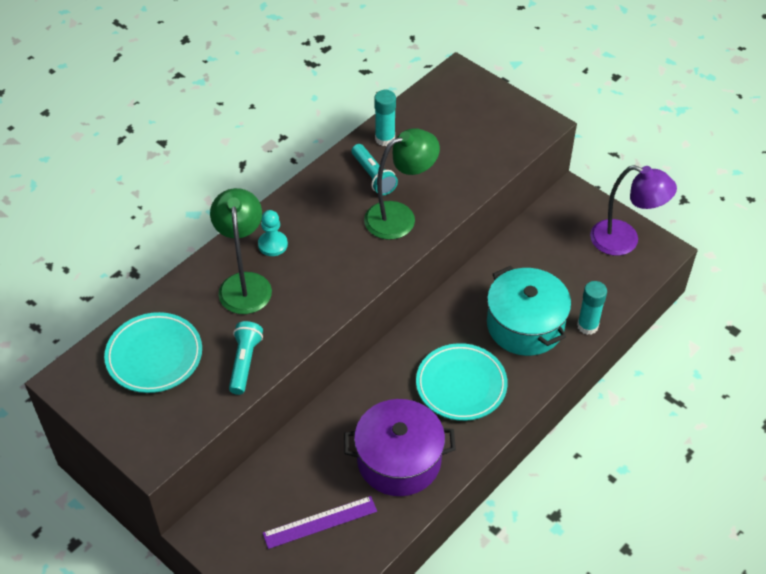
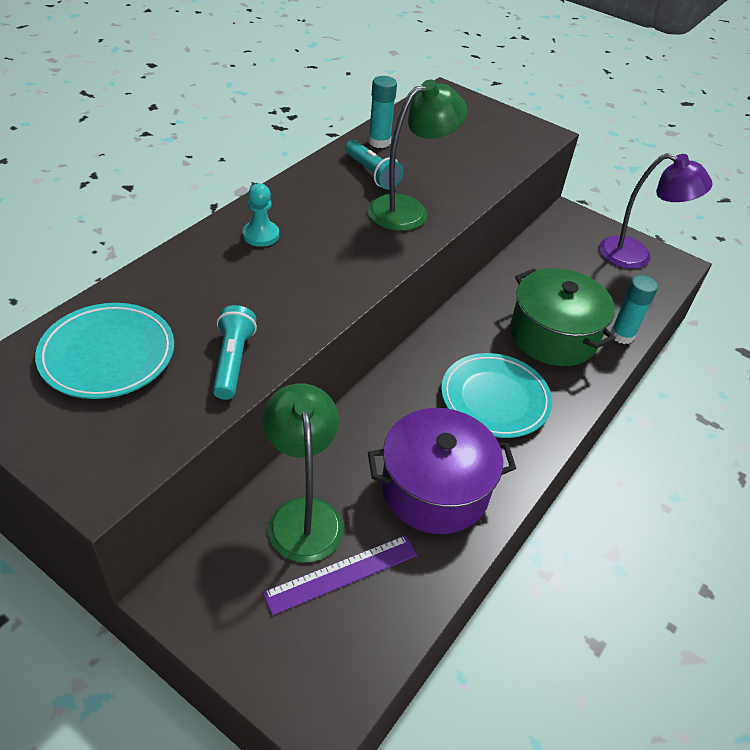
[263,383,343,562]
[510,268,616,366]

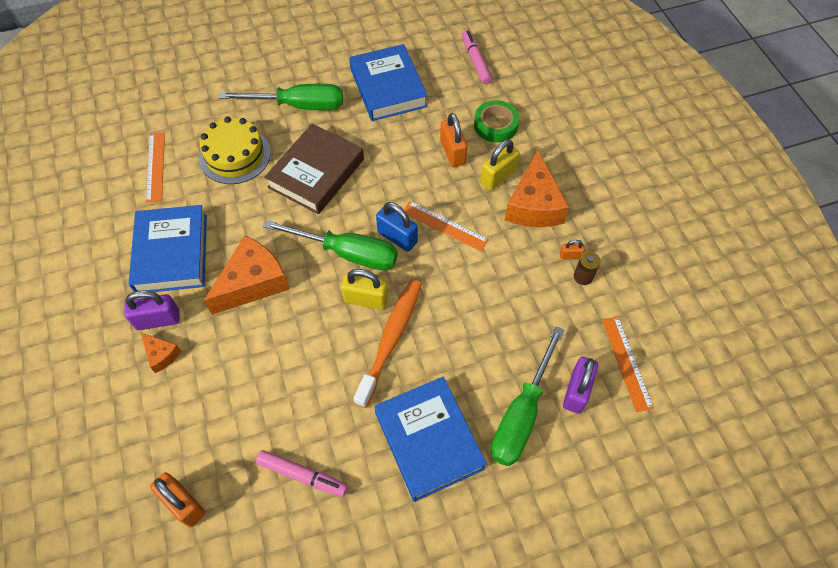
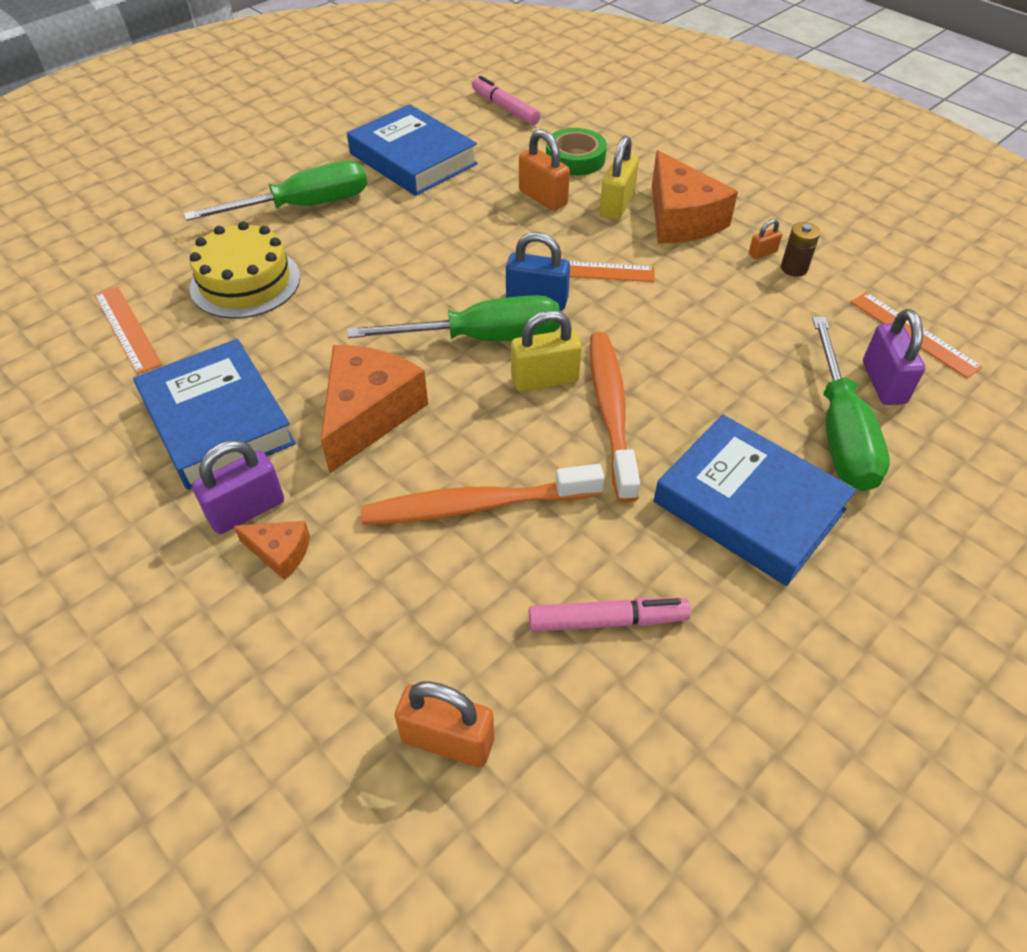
[264,123,364,214] (first image)
[361,464,604,525]

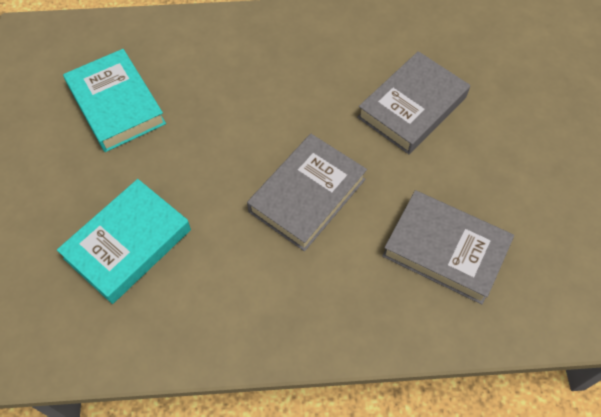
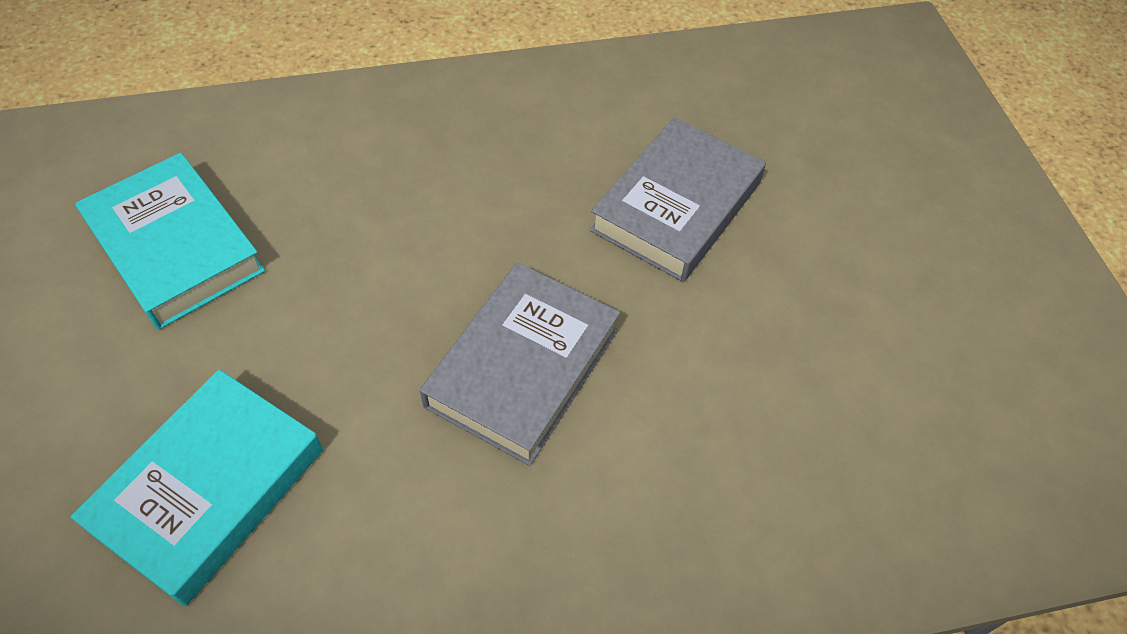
[382,190,514,305] (first image)

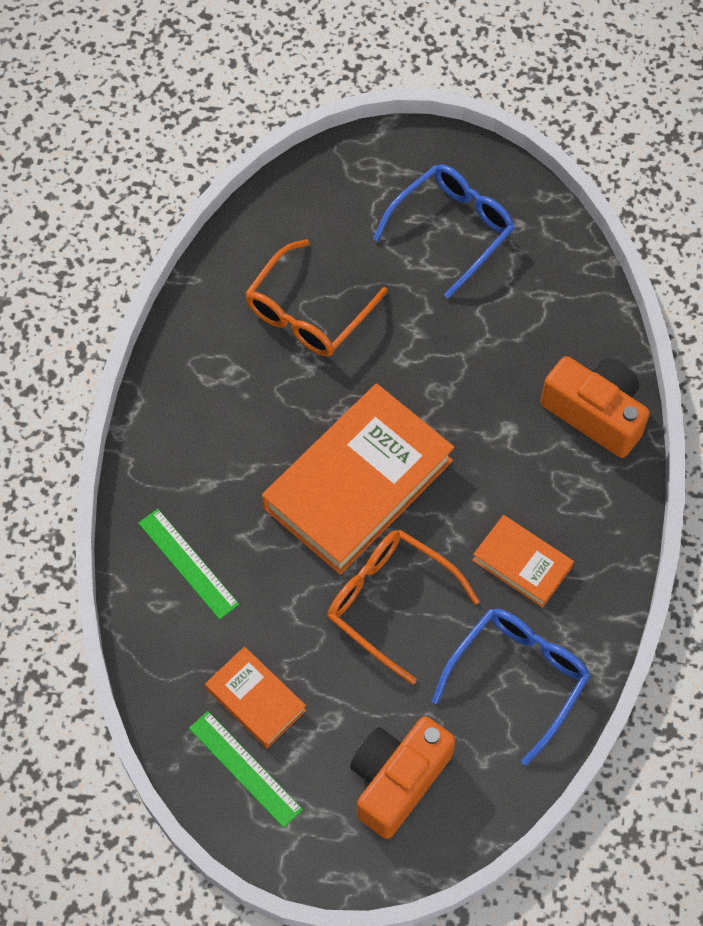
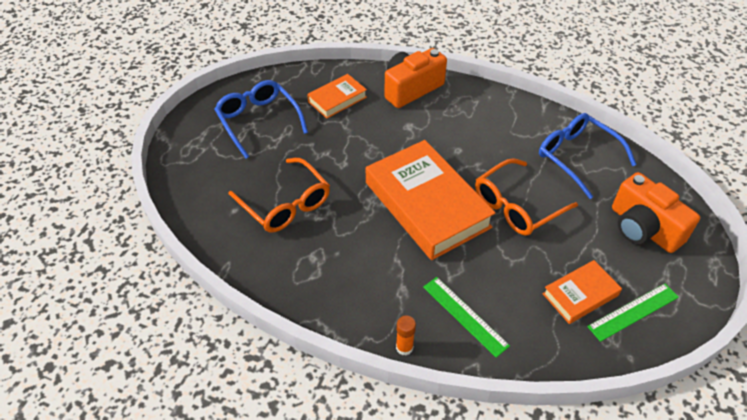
[396,316,416,355]
[307,74,367,119]
[423,277,510,358]

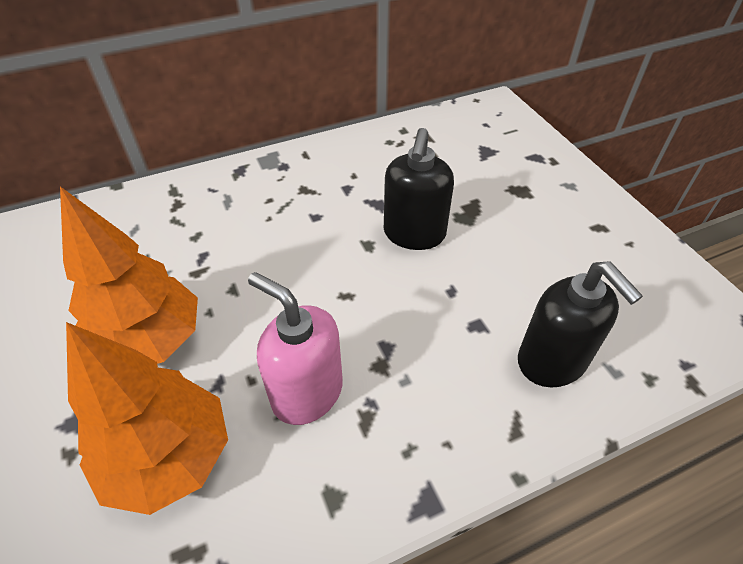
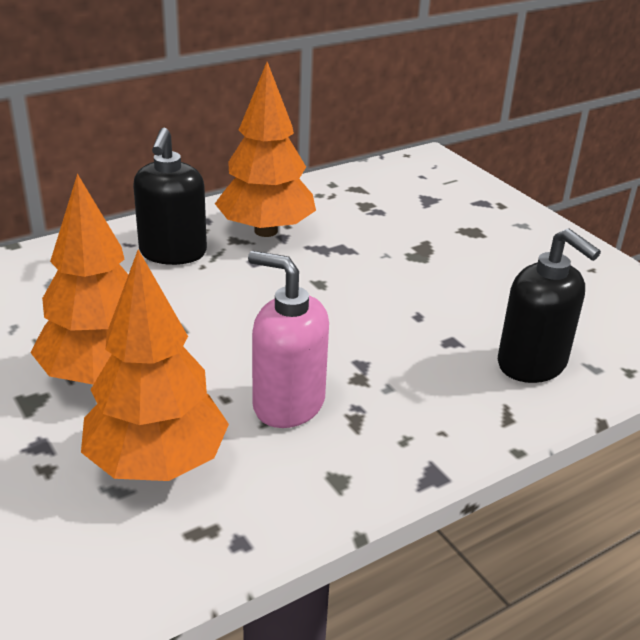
[215,62,316,237]
[133,128,207,265]

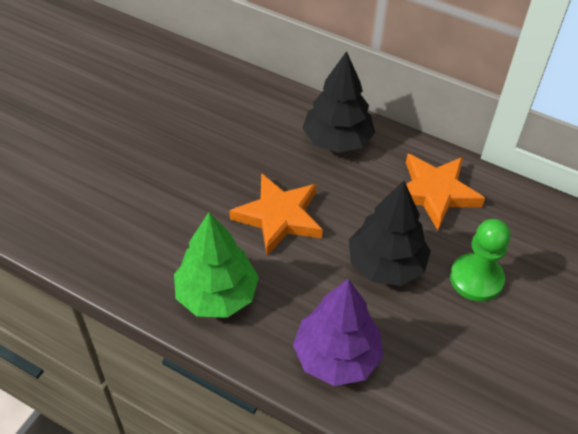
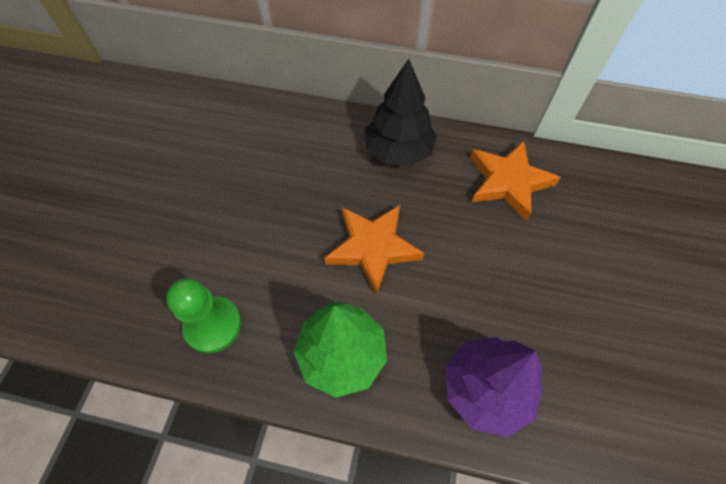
[349,181,431,286] (first image)
[166,278,241,353]

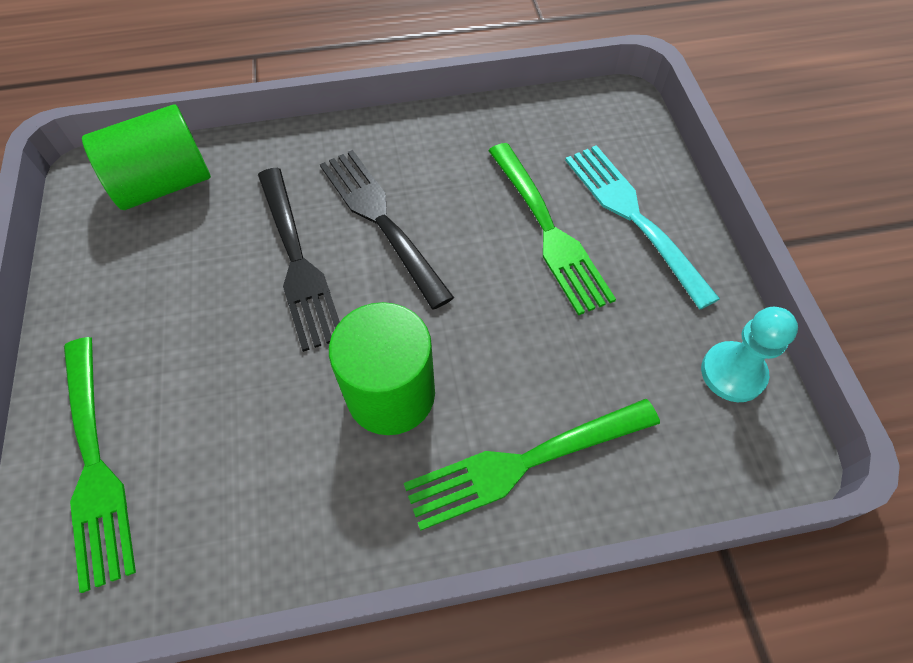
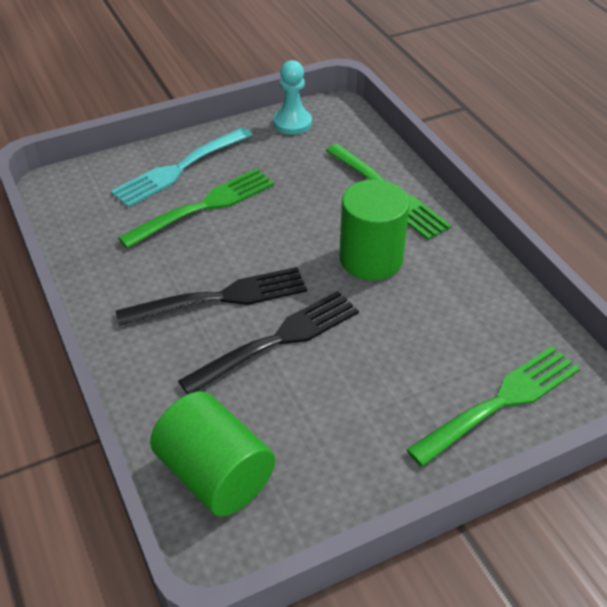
[115,267,307,326]

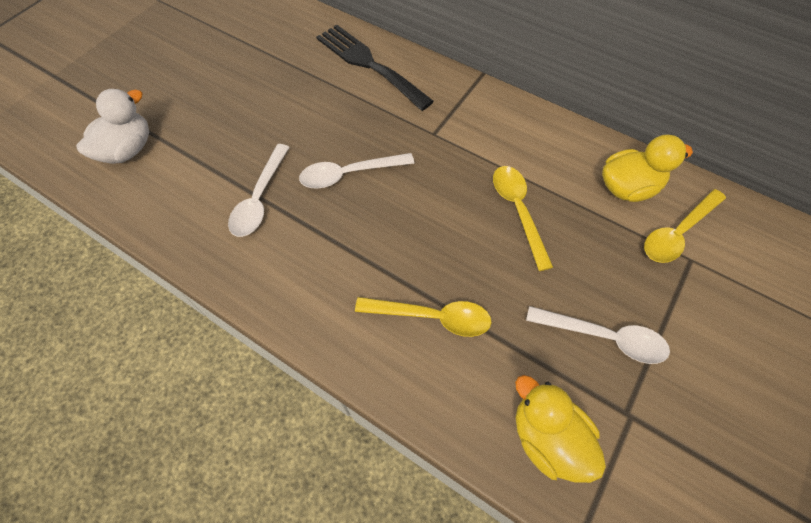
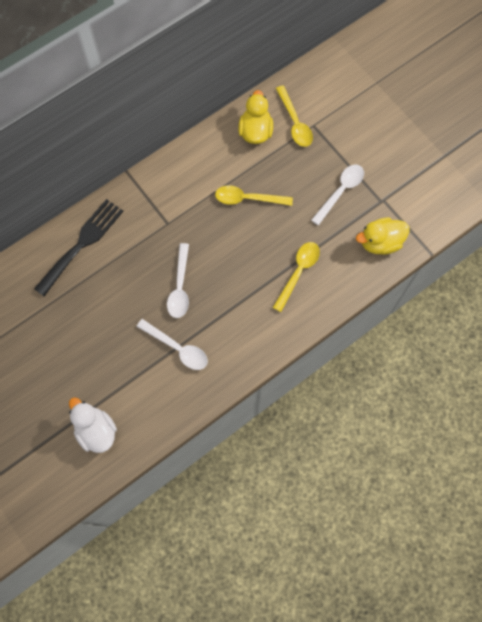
[34,199,123,296]

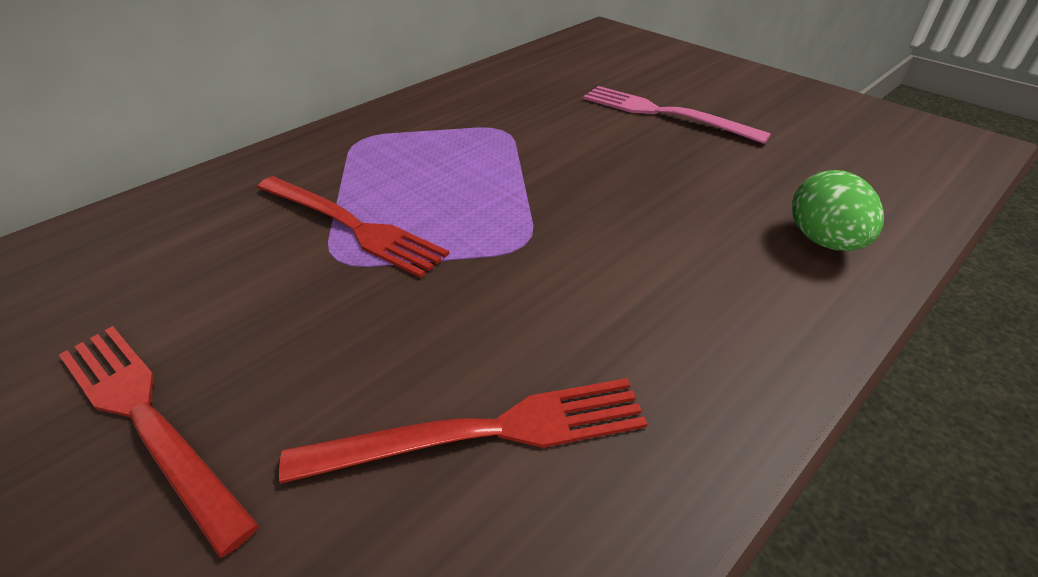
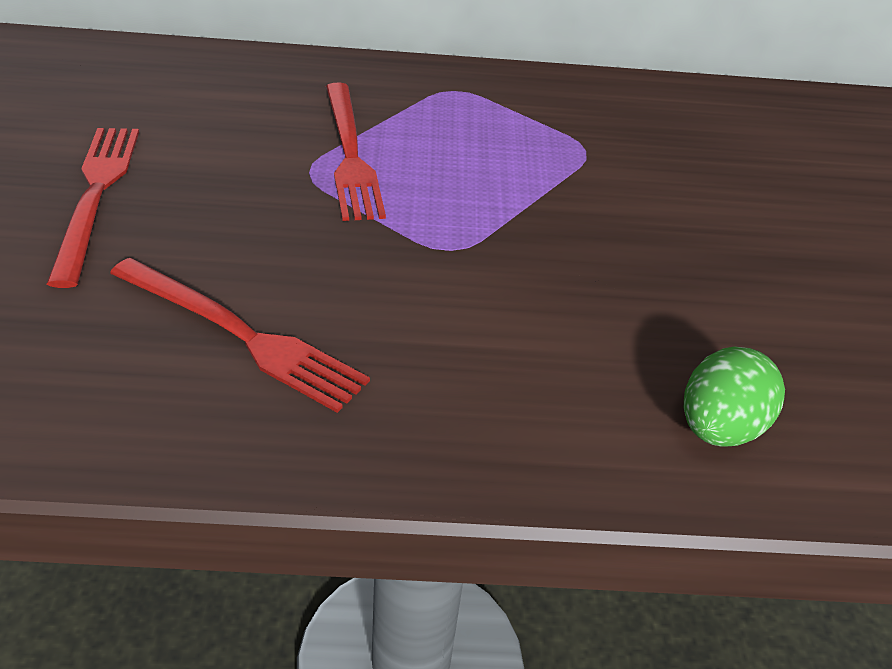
[583,86,771,144] (first image)

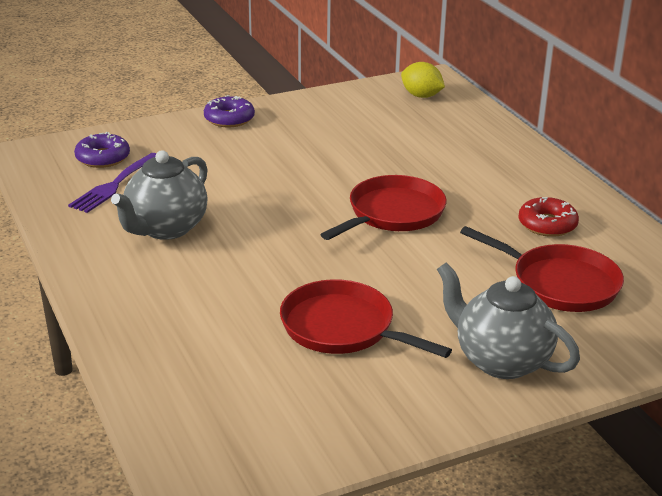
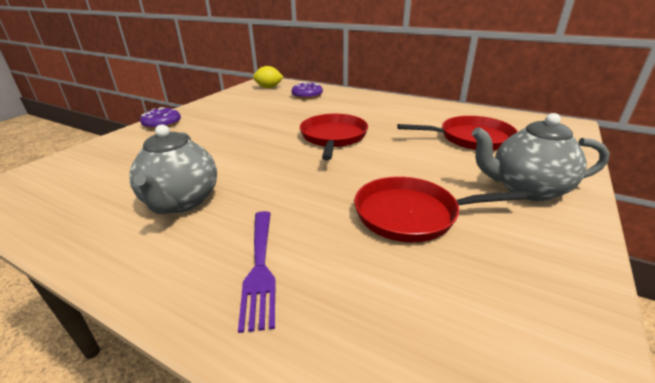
[518,197,579,237] (first image)
[238,211,275,333]
[292,82,323,99]

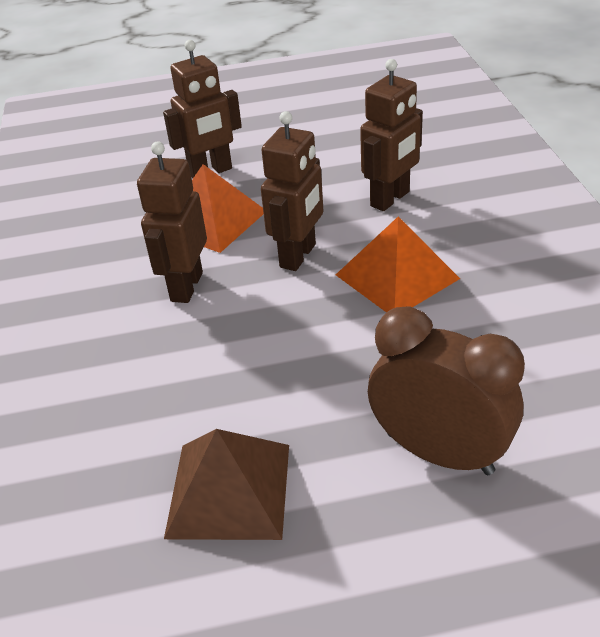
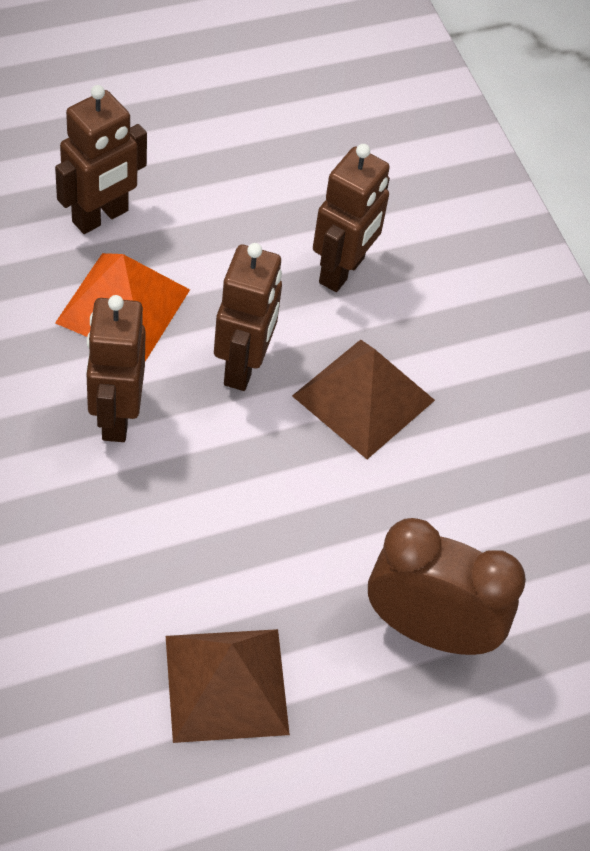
[292,339,435,459]

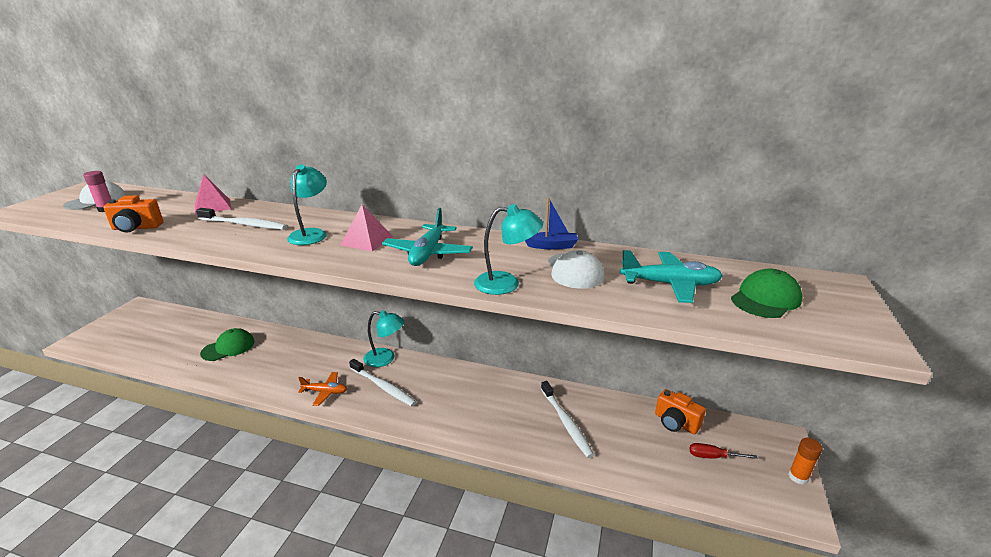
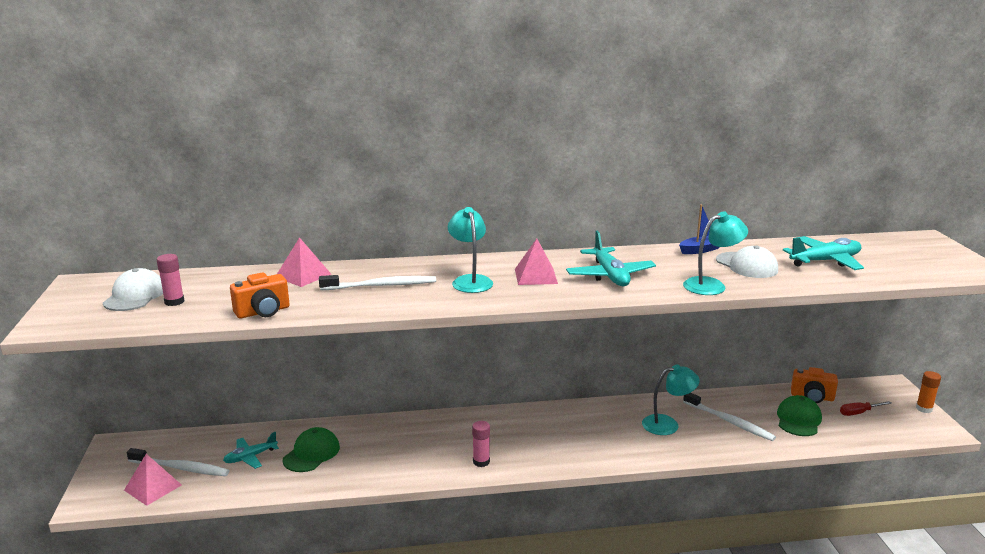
[124,454,182,506]
[223,432,279,469]
[127,448,230,476]
[642,365,700,435]
[777,395,822,436]
[472,421,490,467]

